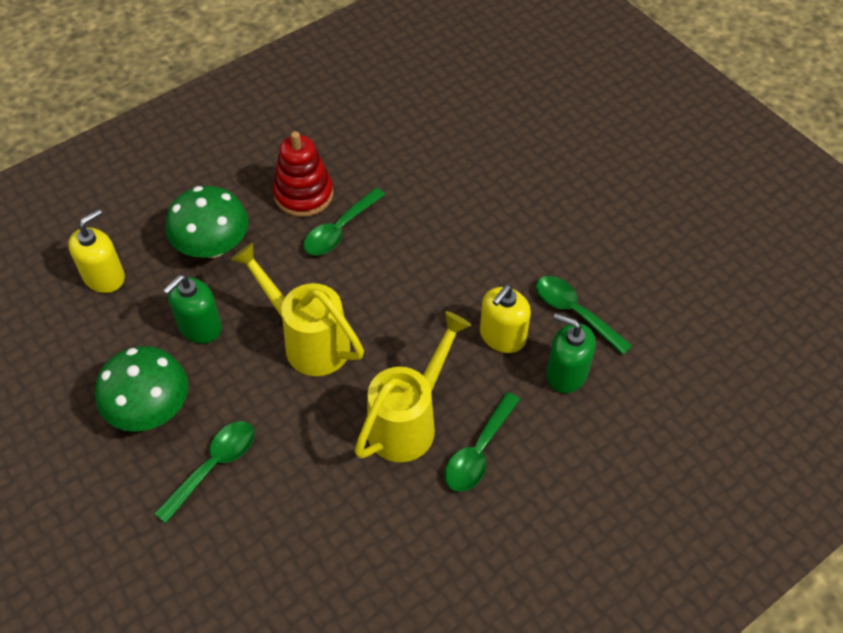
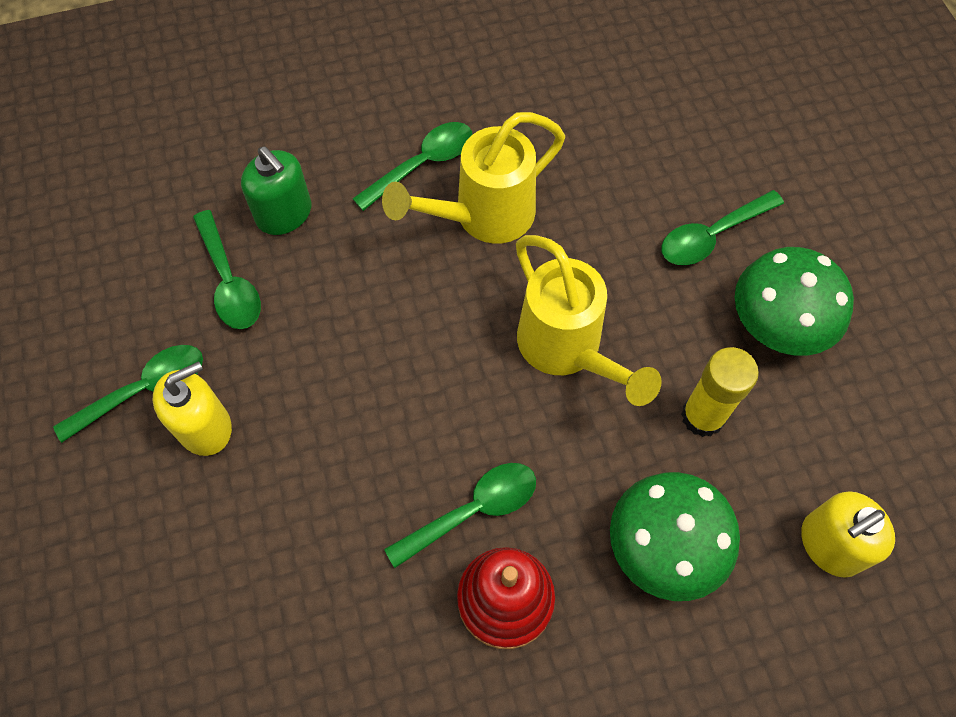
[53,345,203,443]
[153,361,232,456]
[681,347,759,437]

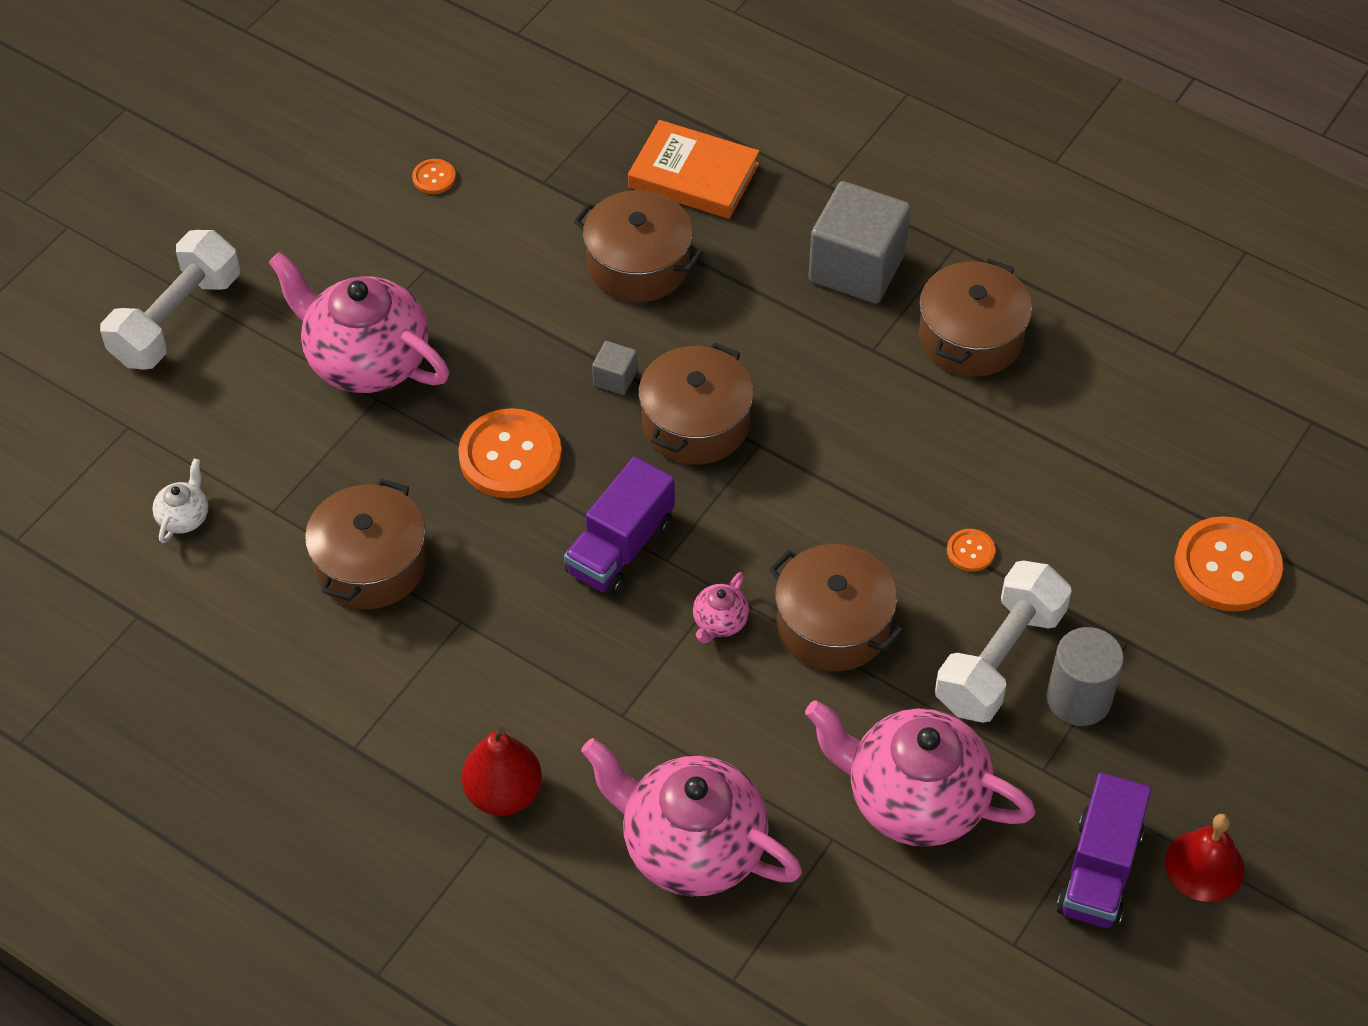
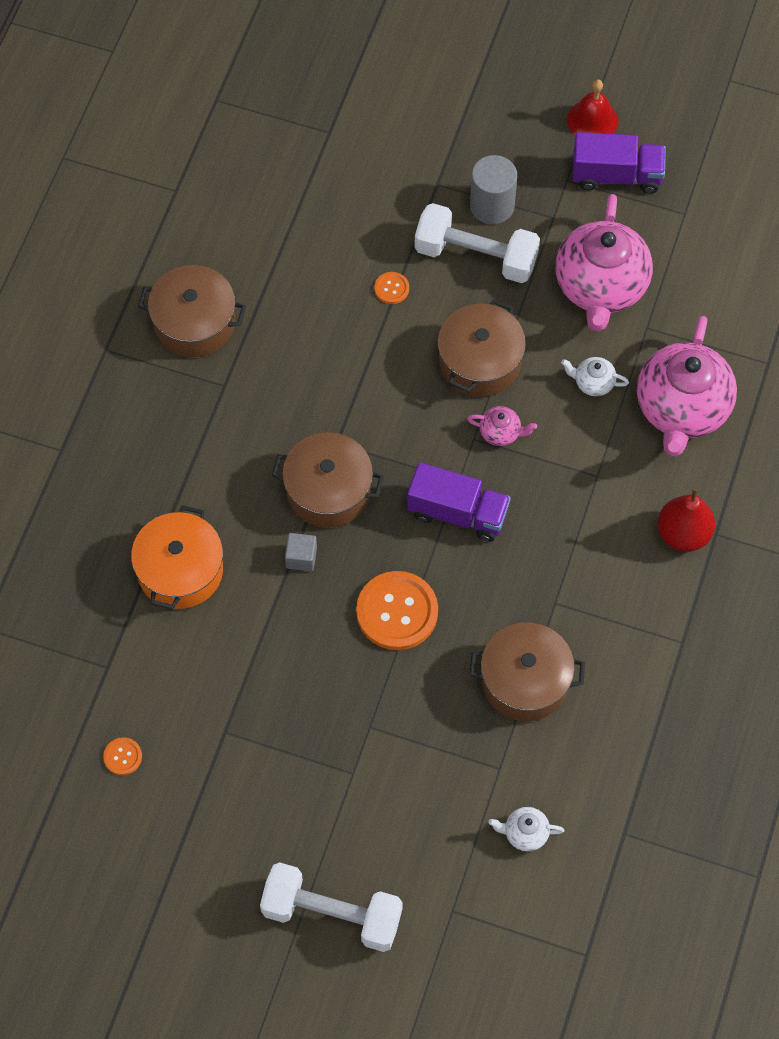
[268,252,449,393] (first image)
[628,120,760,219] (first image)
[808,181,911,304] (first image)
[1175,516,1283,612] (first image)
[561,357,629,396]
[131,505,223,610]

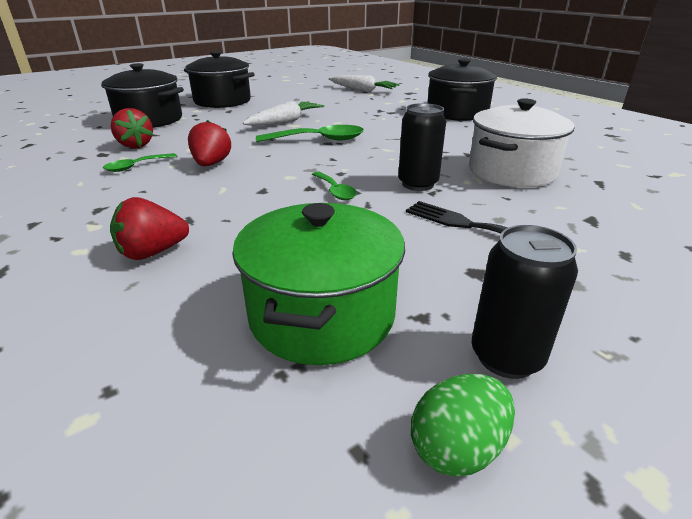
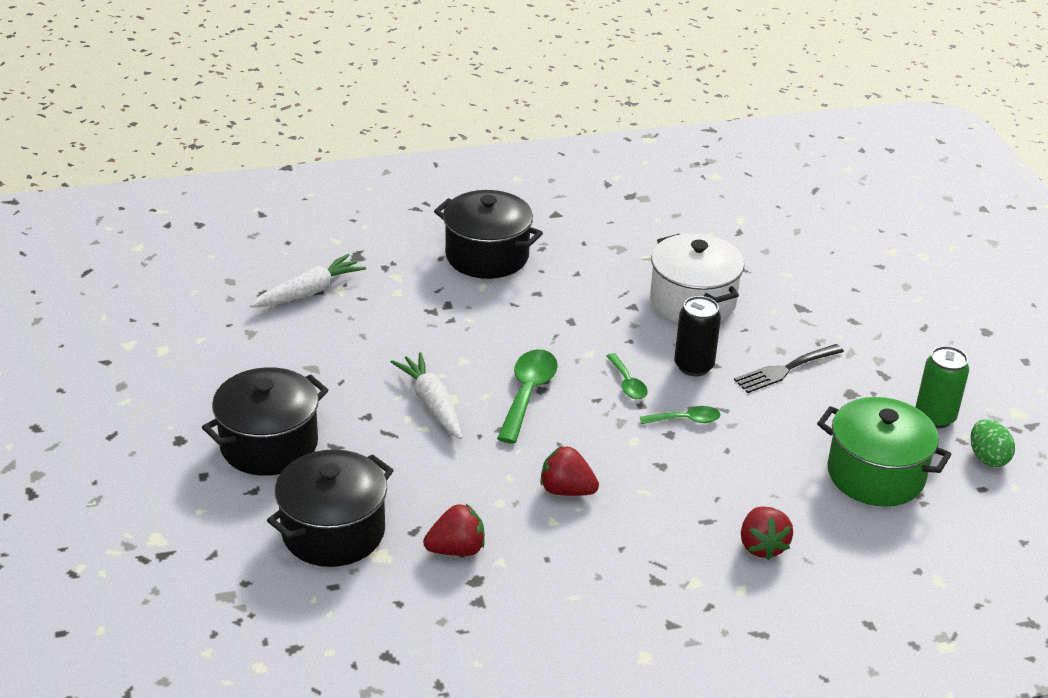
[606,353,648,399]
[916,346,969,428]

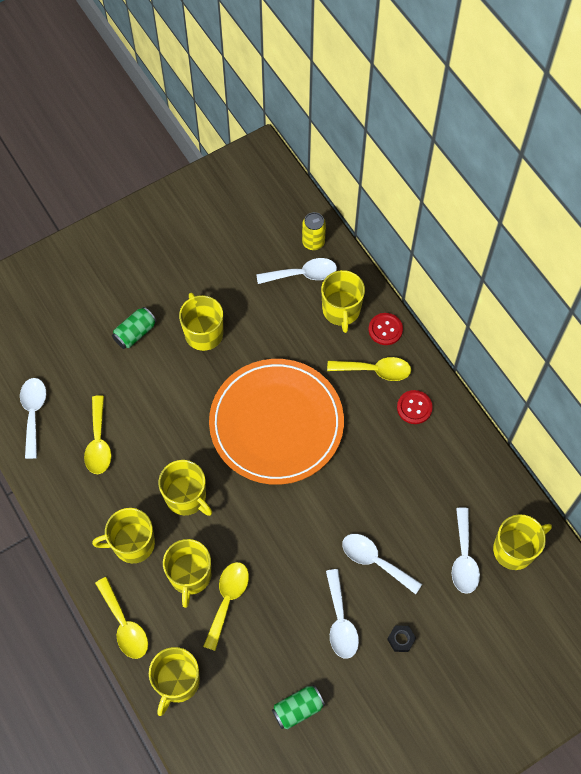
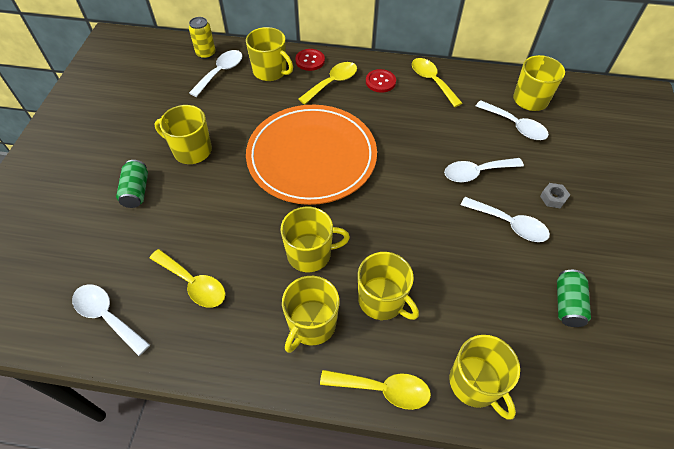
[412,58,462,107]
[540,183,570,208]

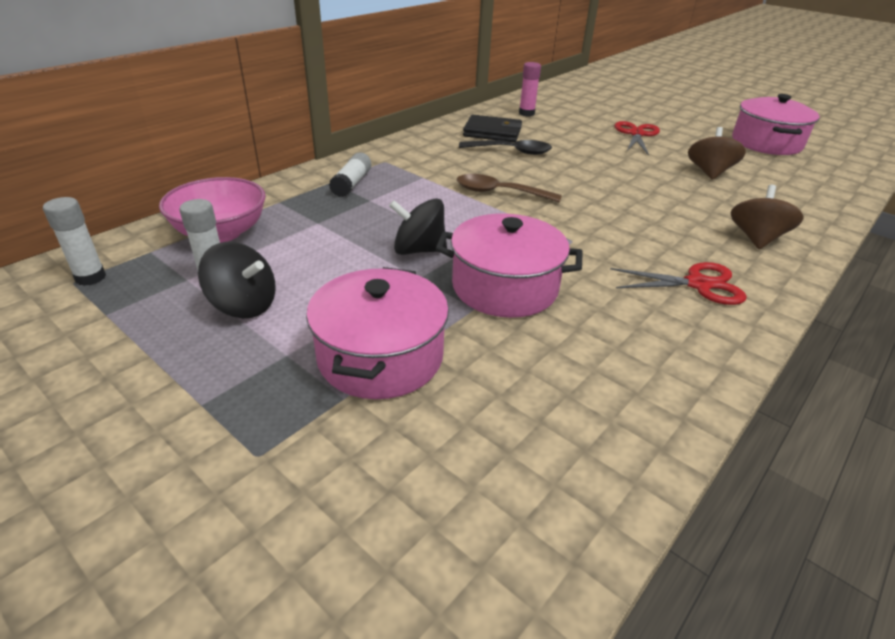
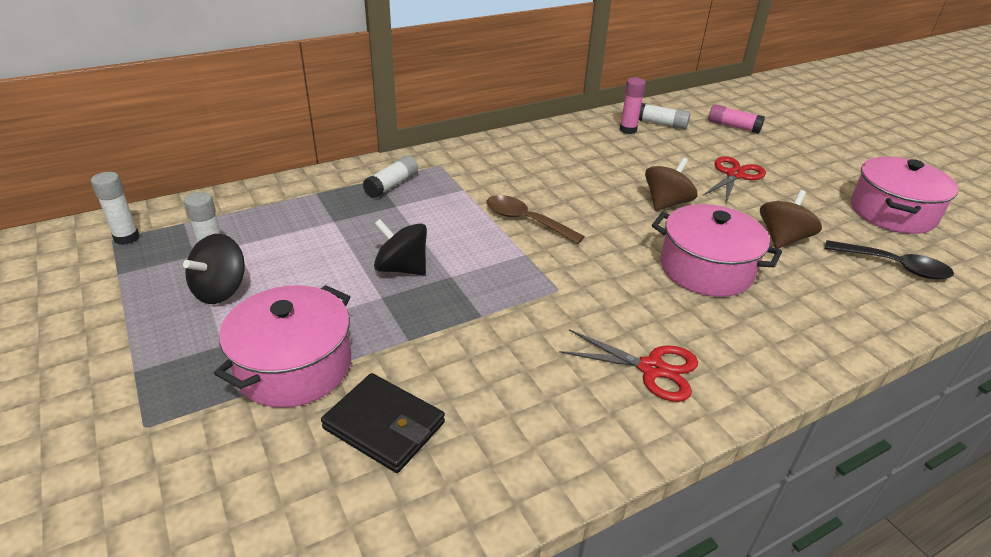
[159,177,266,243] (first image)
[639,103,690,129]
[708,104,765,134]
[652,204,782,297]
[825,240,954,280]
[321,373,445,473]
[645,158,697,211]
[183,234,245,304]

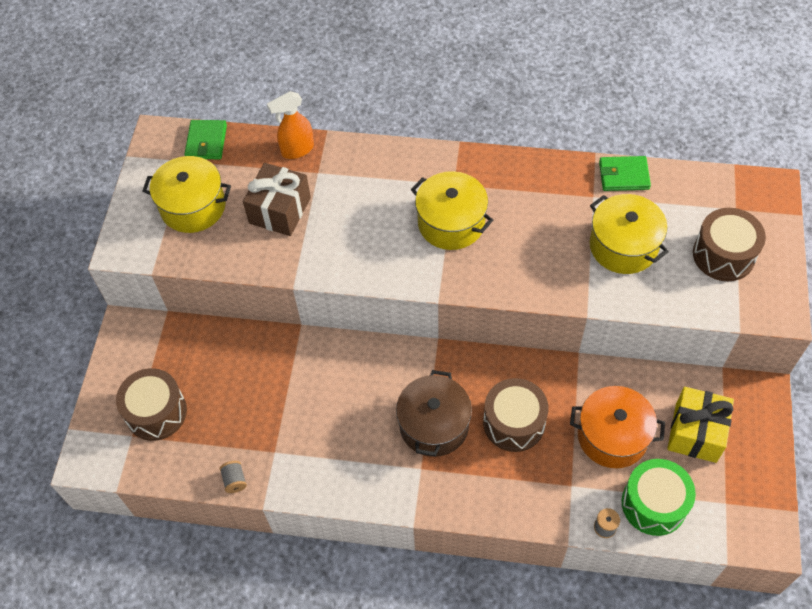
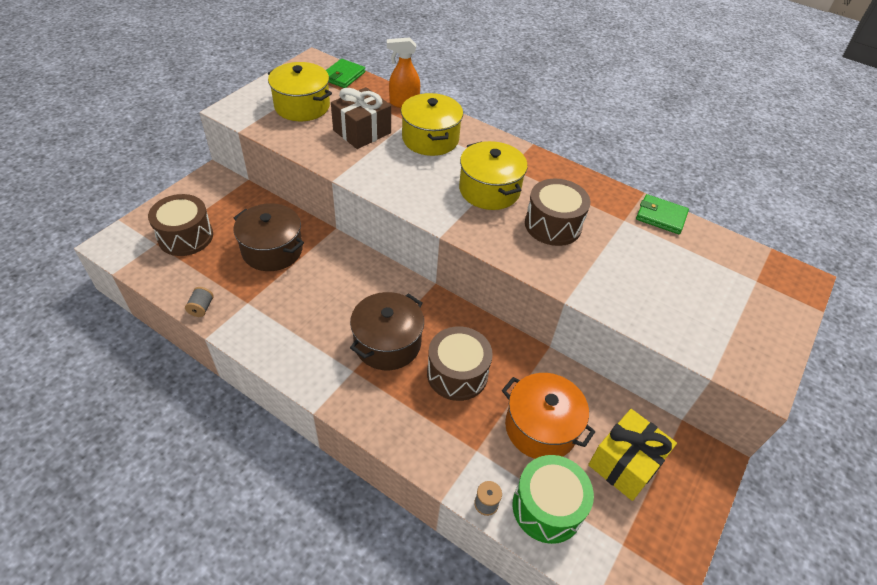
[233,203,304,271]
[401,93,463,156]
[525,179,590,246]

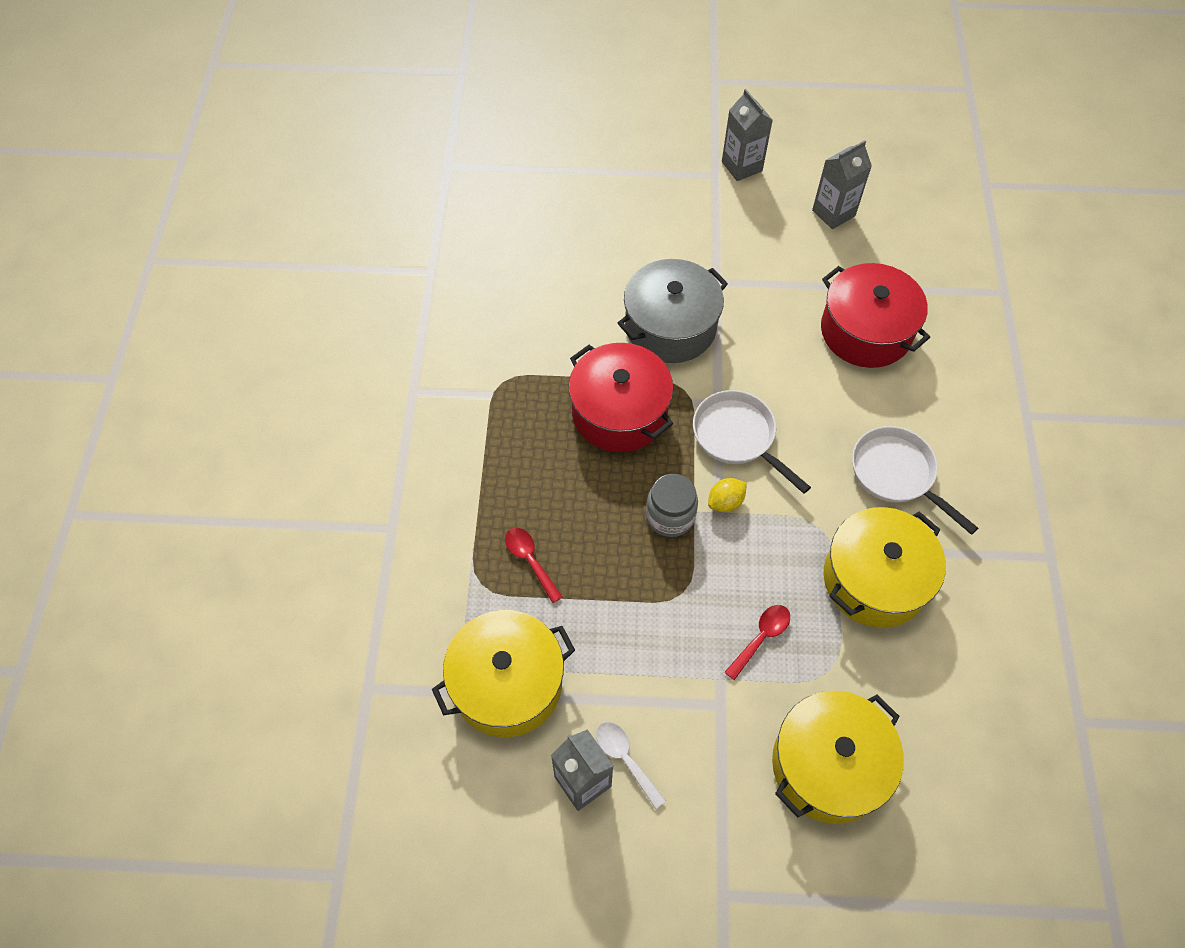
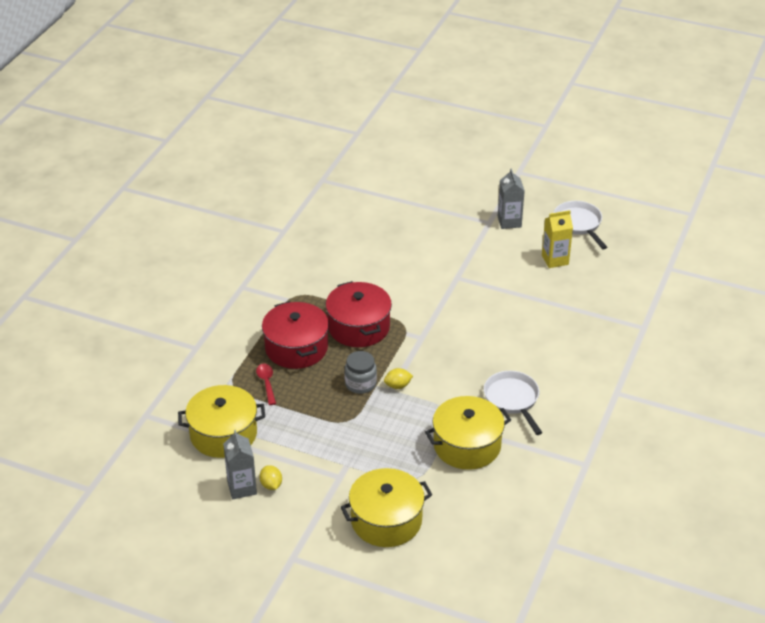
[618,259,728,363] (first image)
[725,605,790,680] (first image)
[554,201,607,249]
[262,301,329,369]
[259,465,282,490]
[542,210,573,268]

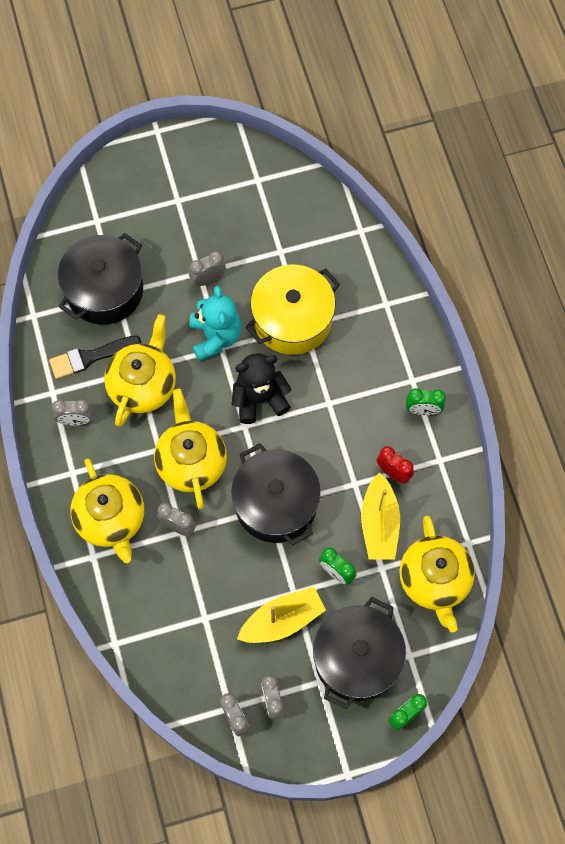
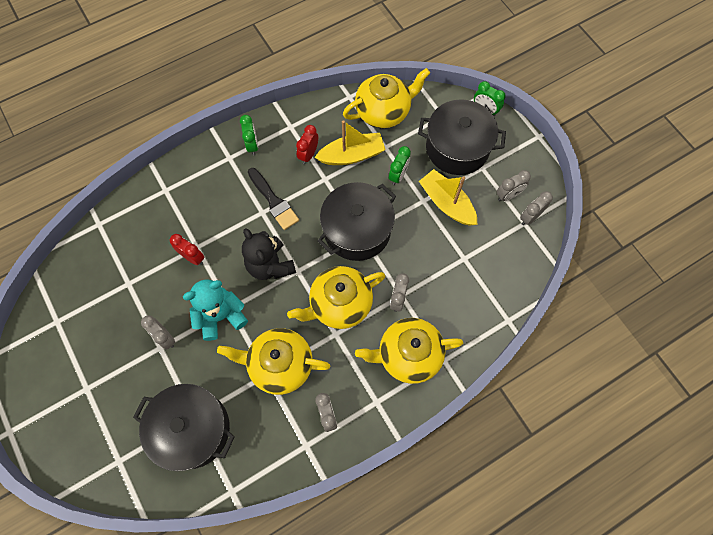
[248,168,299,230]
[170,234,204,265]
[355,318,463,384]

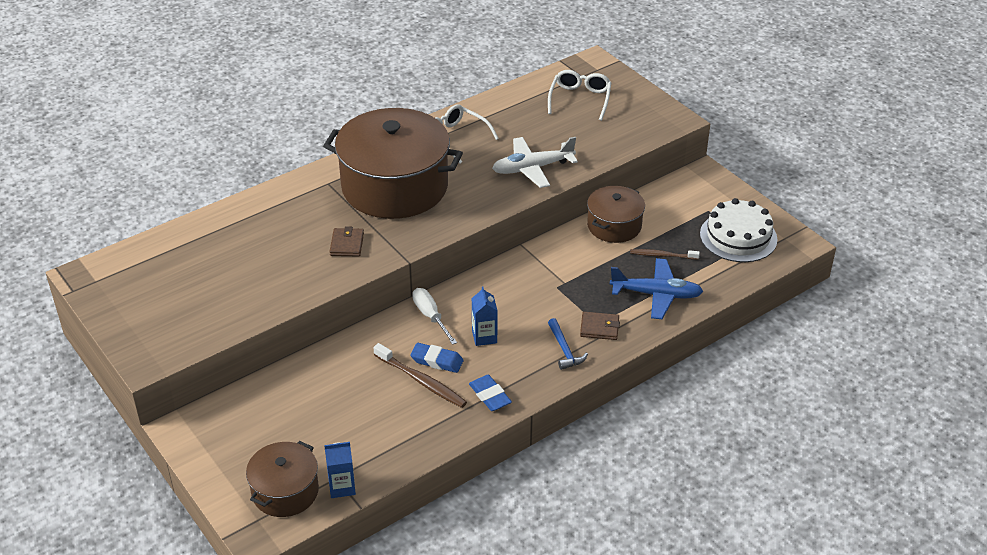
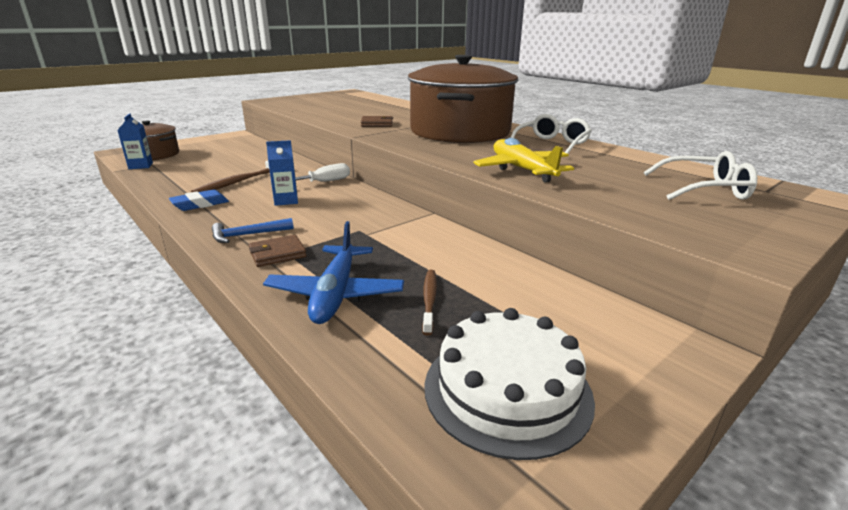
[410,343,464,373] (first image)
[587,186,645,243] (first image)
[473,138,574,182]
[249,235,307,267]

